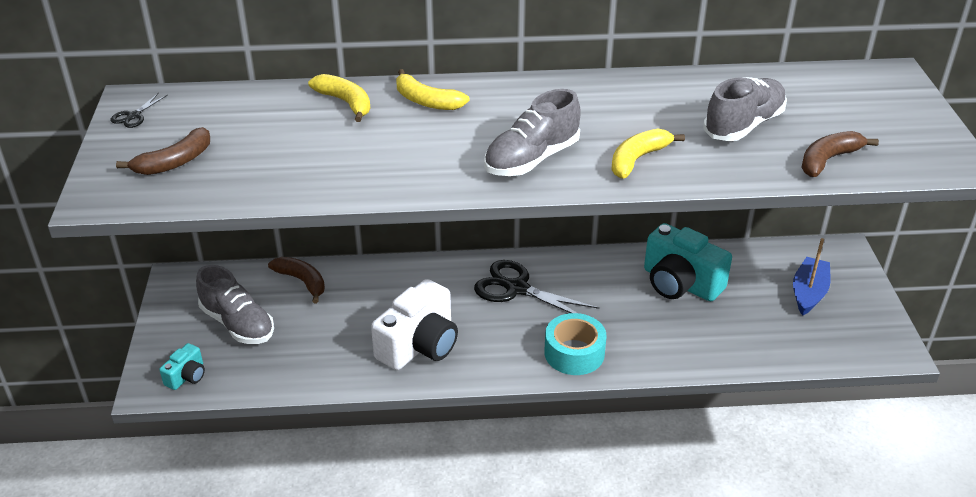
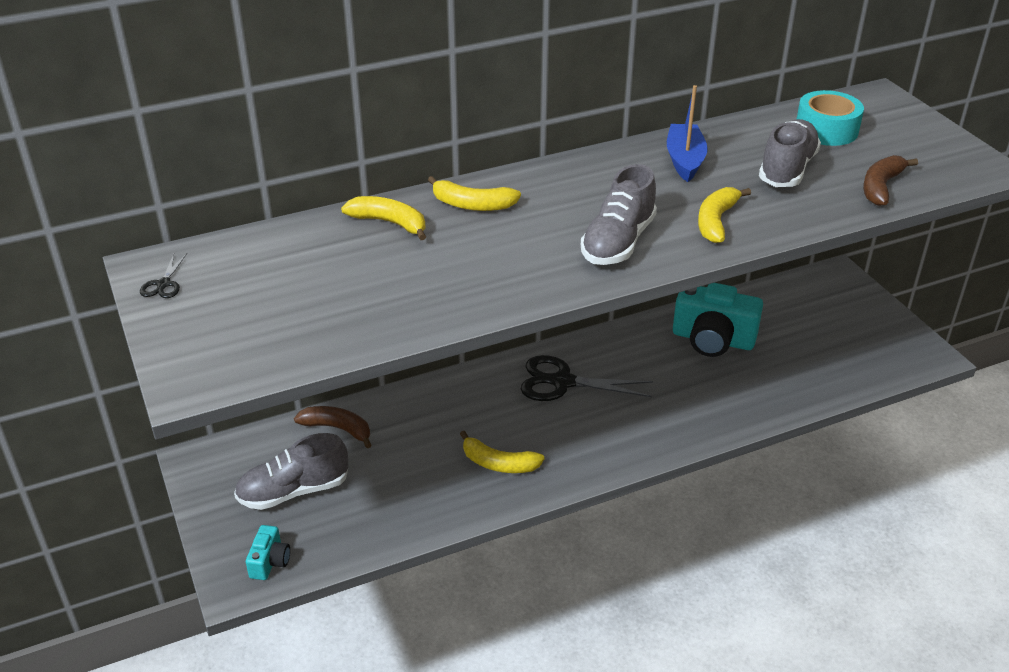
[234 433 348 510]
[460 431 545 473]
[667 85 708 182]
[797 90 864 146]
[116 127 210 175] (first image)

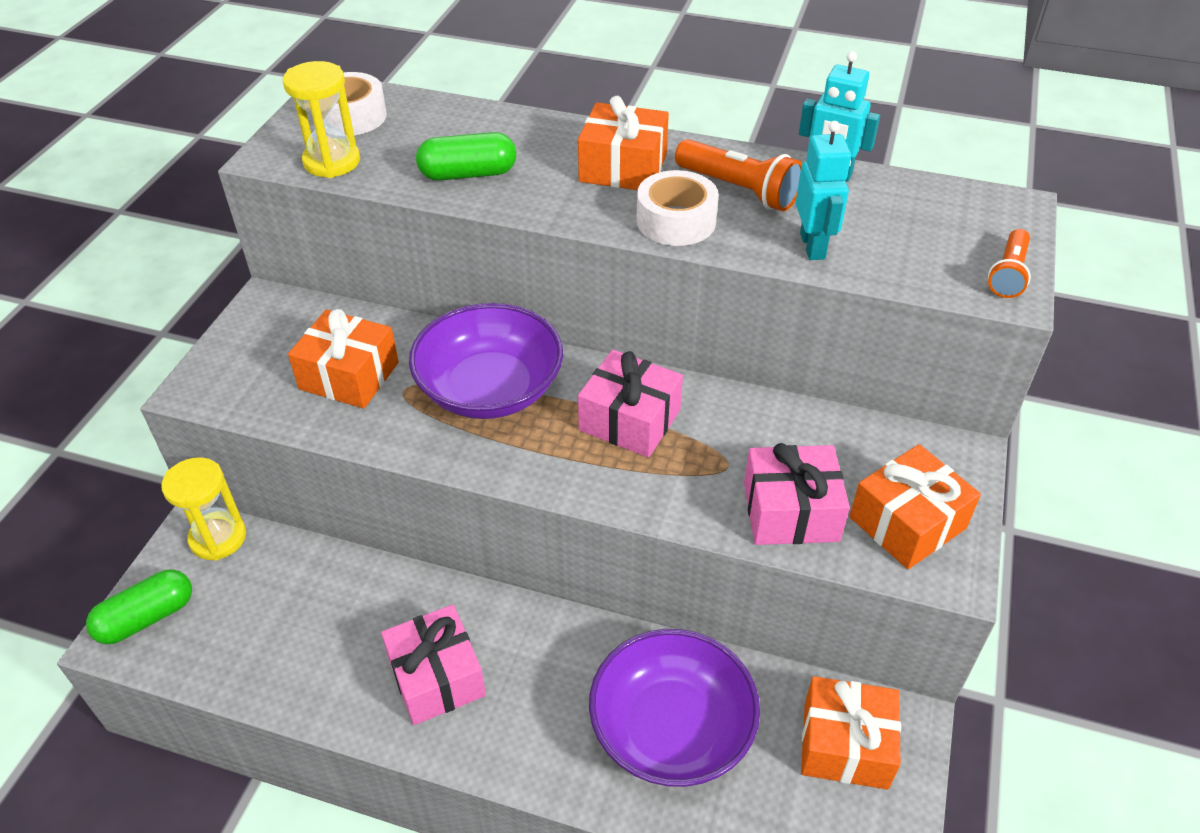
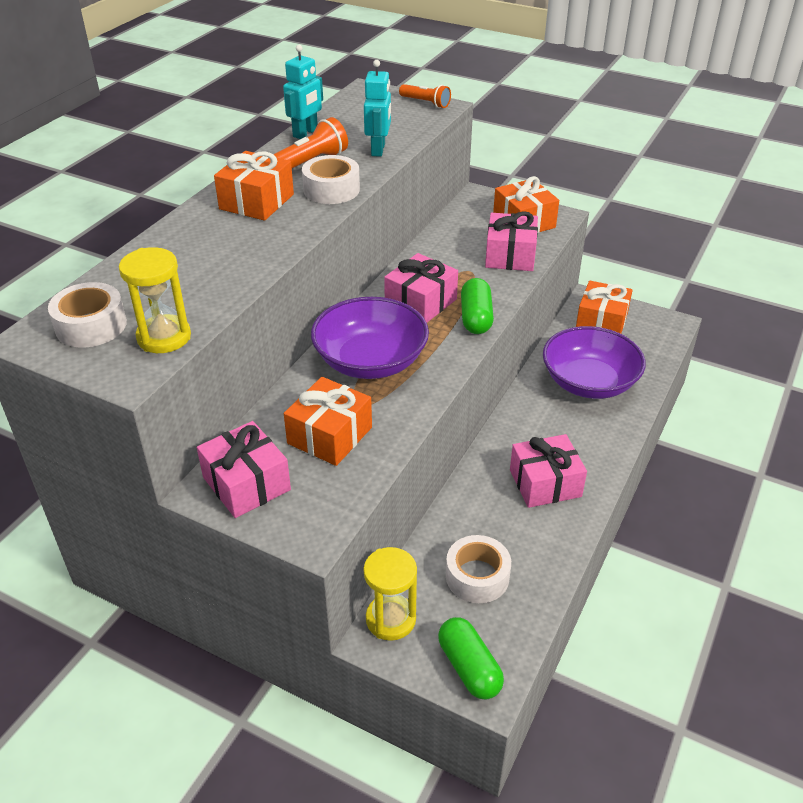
[197 421 291 518]
[364 60 391 157]
[446 535 511 603]
[461 278 494 334]

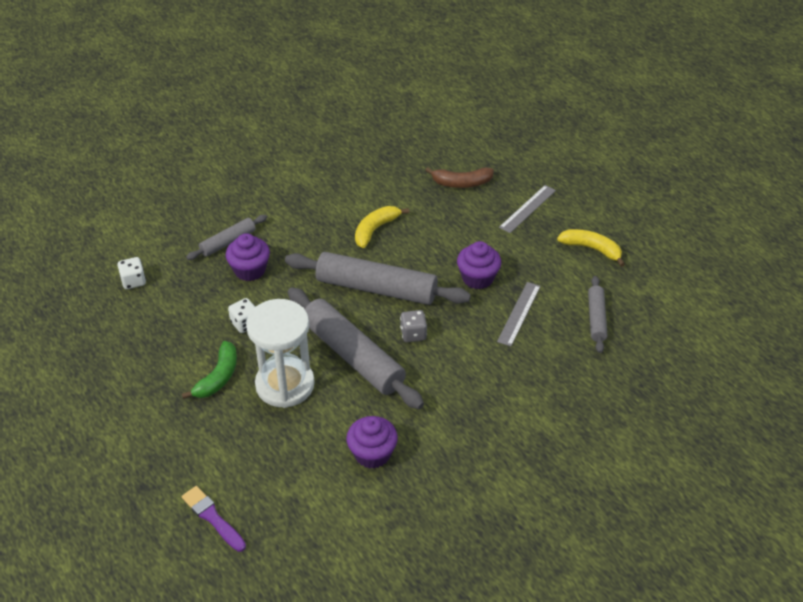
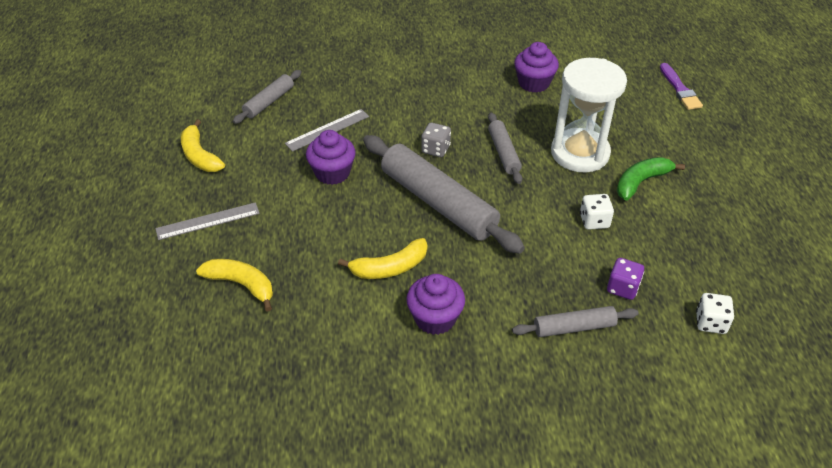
[196 259 273 312]
[406 274 465 335]
[488 113 522 184]
[607 258 644 300]

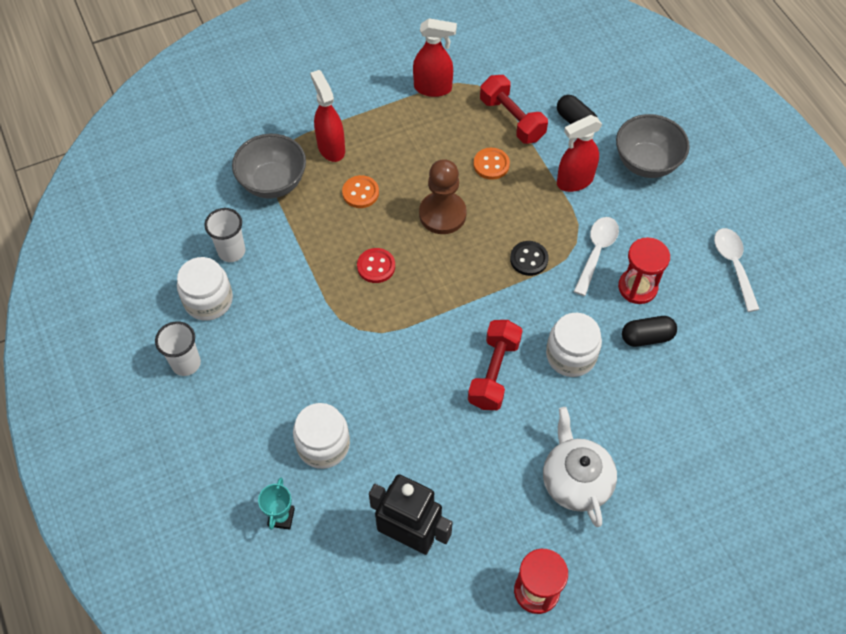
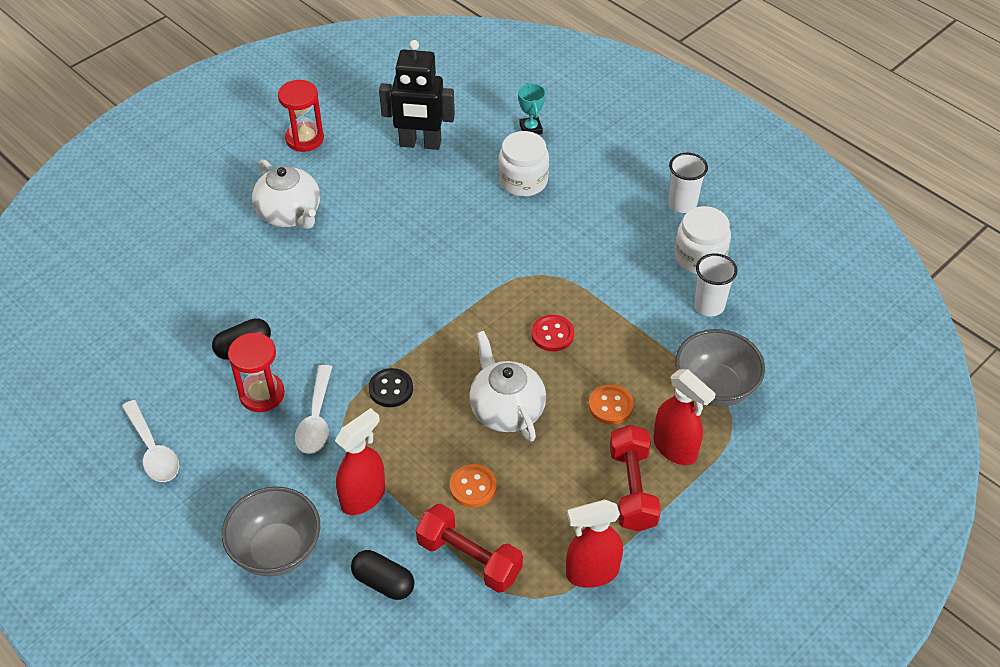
[469 331 546 442]
[610 425 661 532]
[546 313 602 377] (first image)

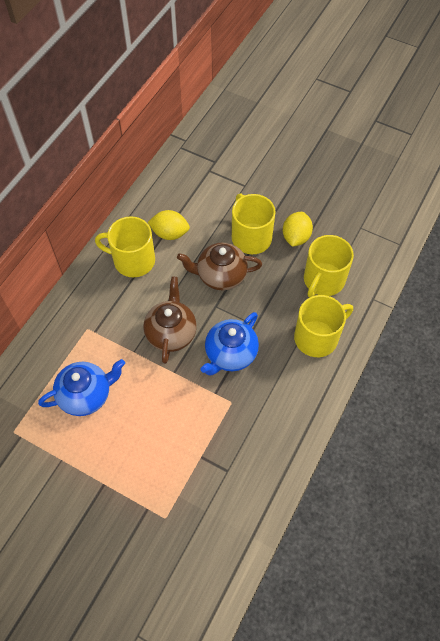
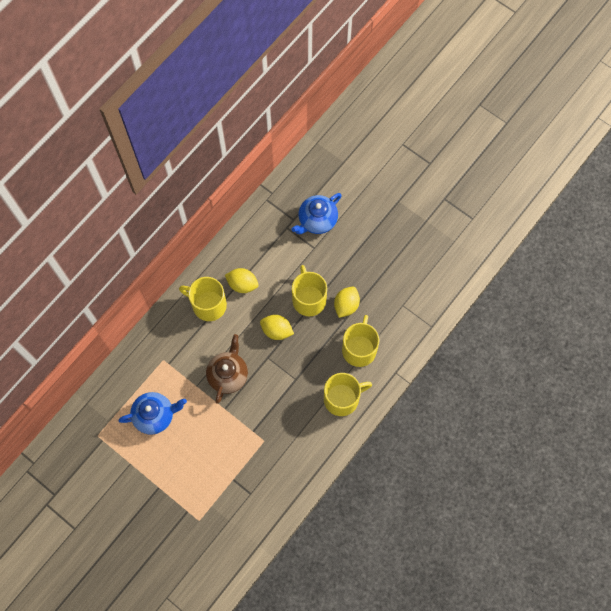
[260 315 294 340]
[291 193 342 234]
[342 315 379 367]

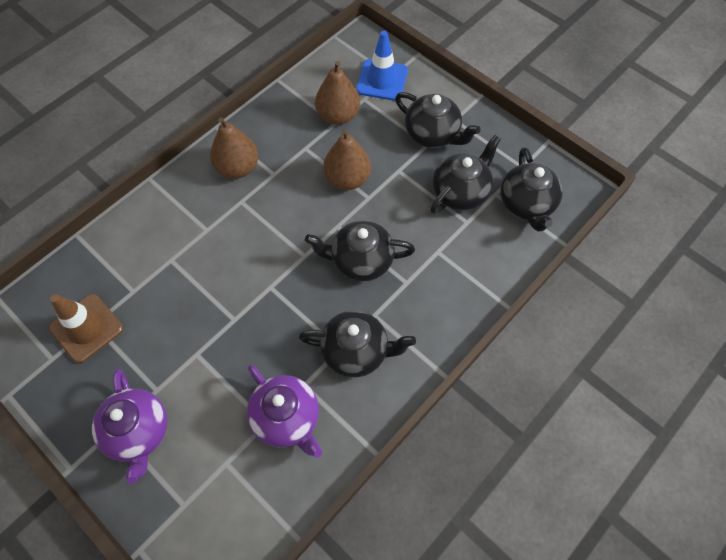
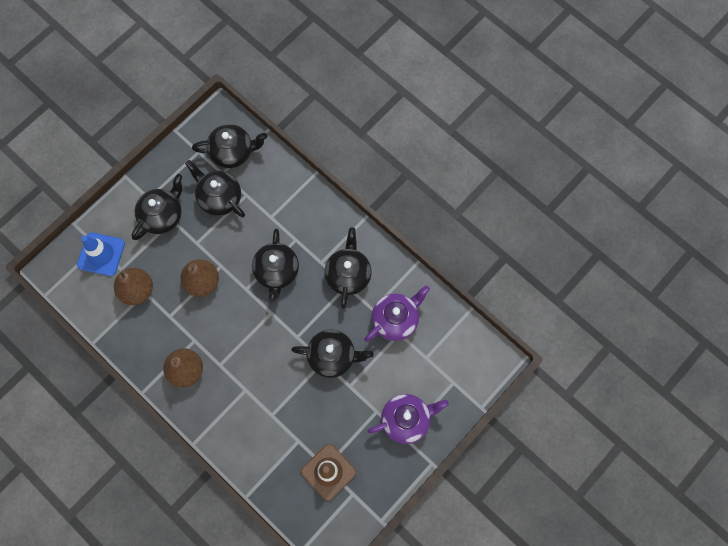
[291 330 374 378]

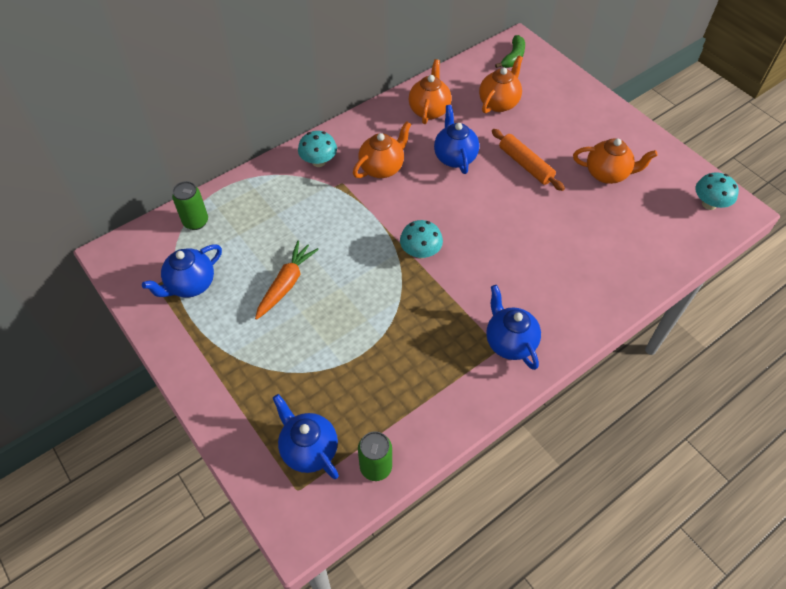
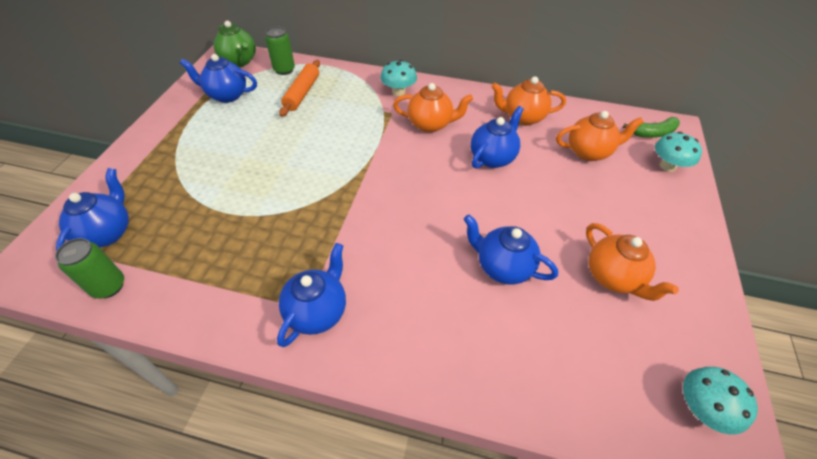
[213 21 256 67]
[279 60 320 117]
[464 214 558 285]
[491 76 566 125]
[655 132 702 172]
[255 241 319 320] (first image)

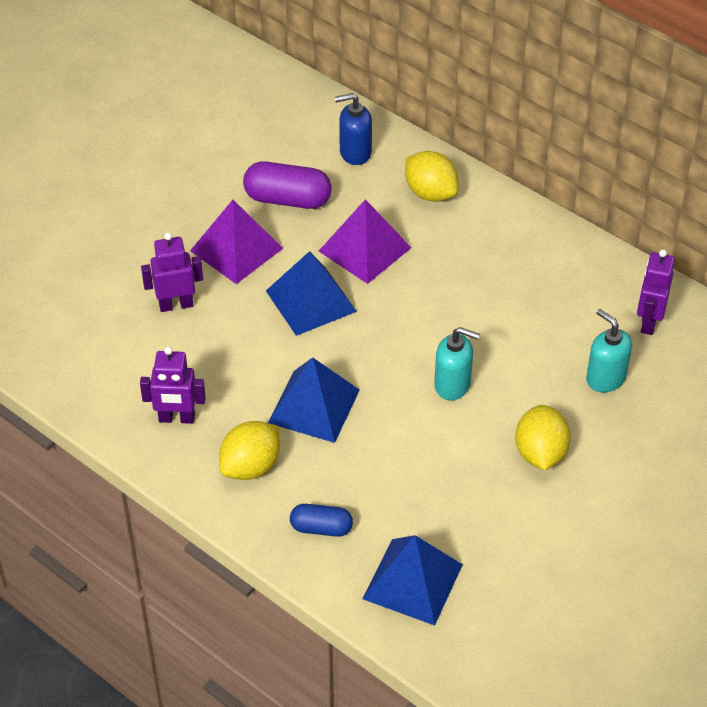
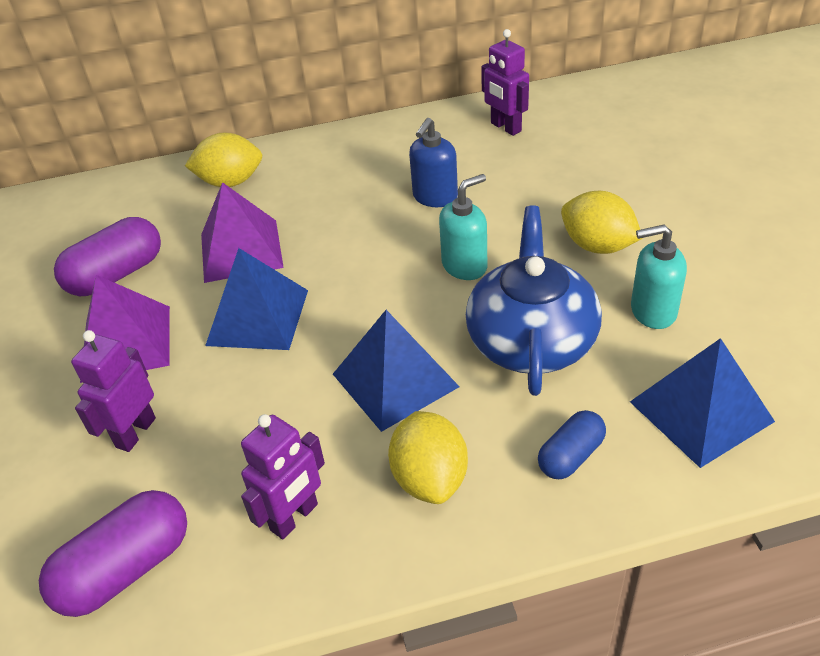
[39 490 187 617]
[409 118 458 207]
[466 205 602 396]
[631 225 687 329]

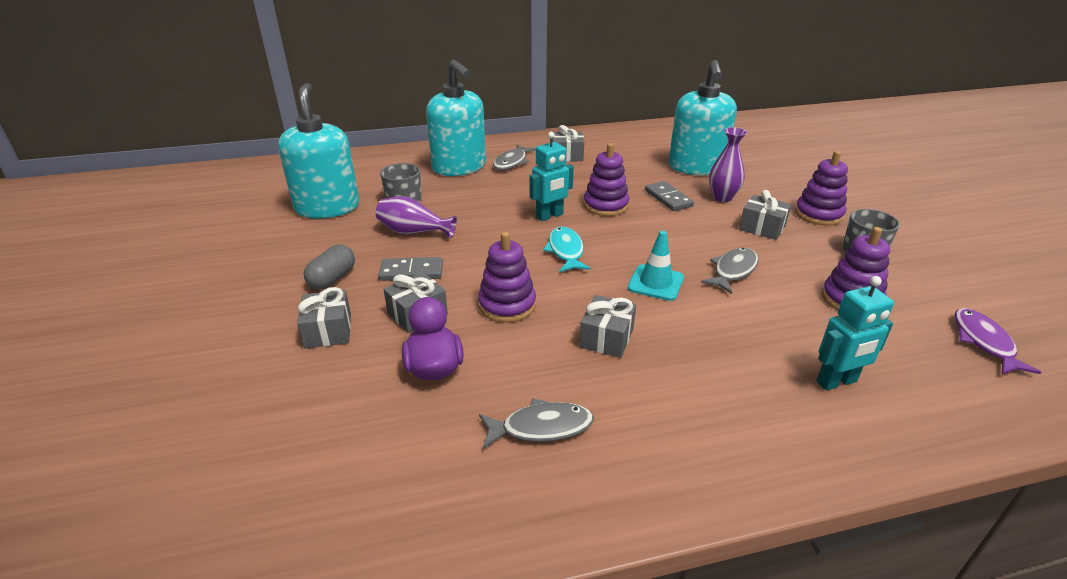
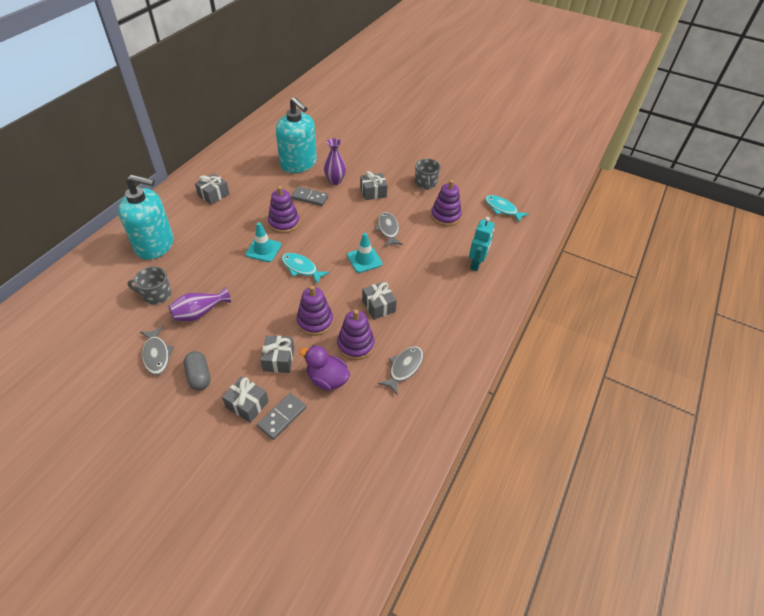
[140 326 174 375]
[245 222 281 262]
[257 393 306 440]
[337 309 375 360]
[485 195 529 222]
[278 83 359 218] (first image)

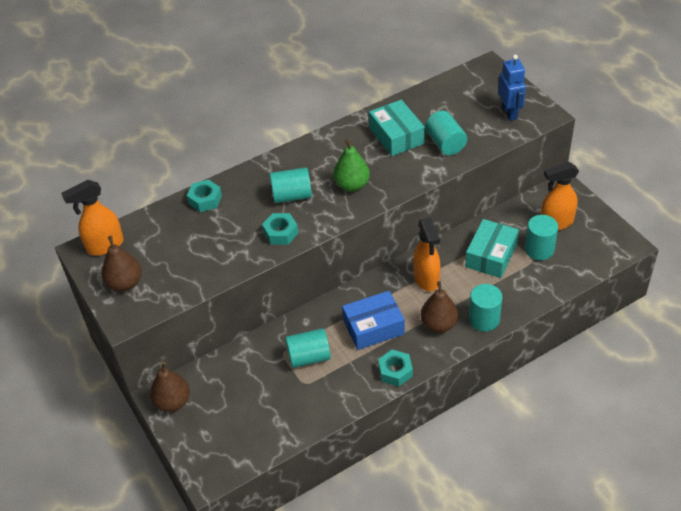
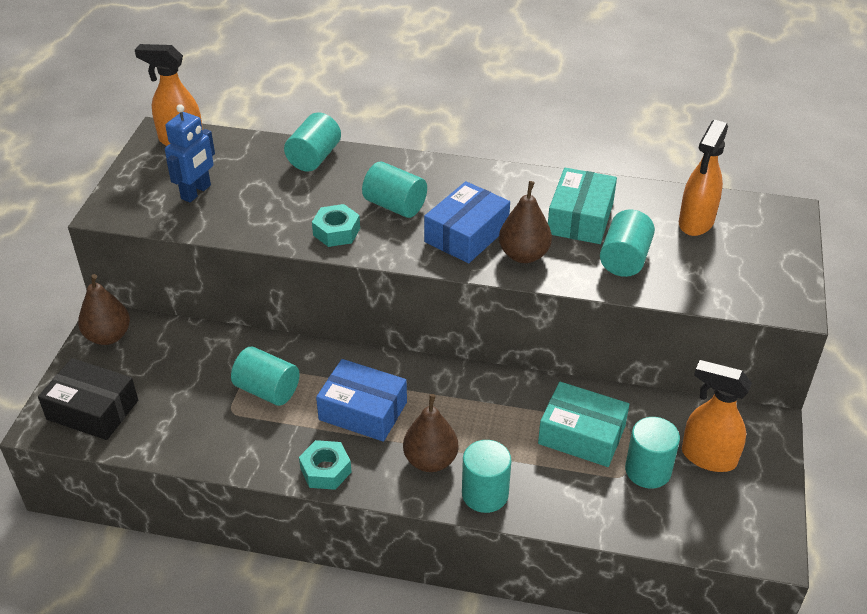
[38 358 138 440]
[165 104 215 202]
[284 112 341 172]
[424 181 510 263]
[499 181 552 263]
[538 382 629 467]
[679 120 728 236]

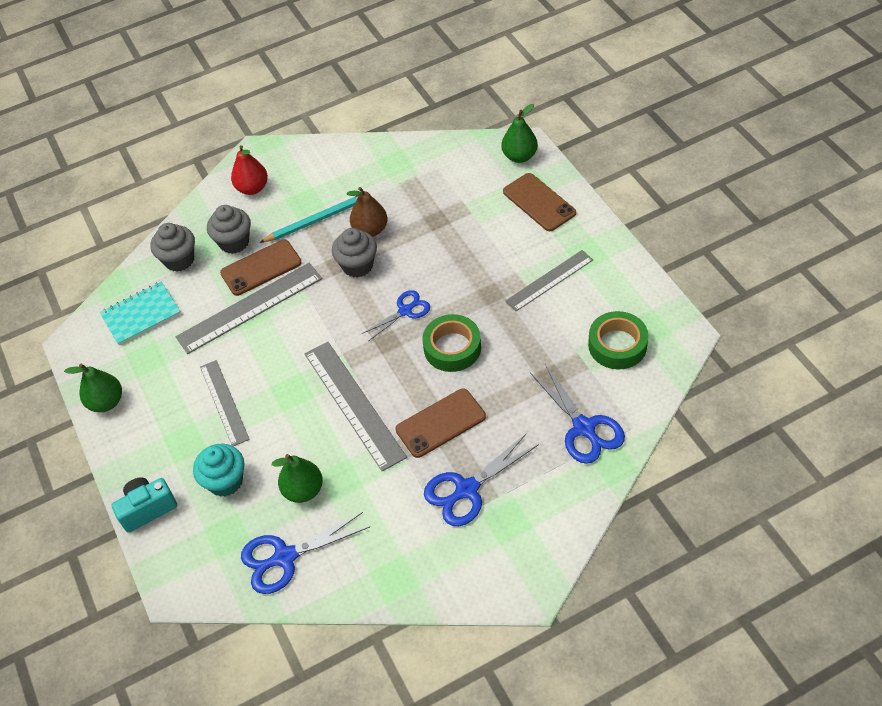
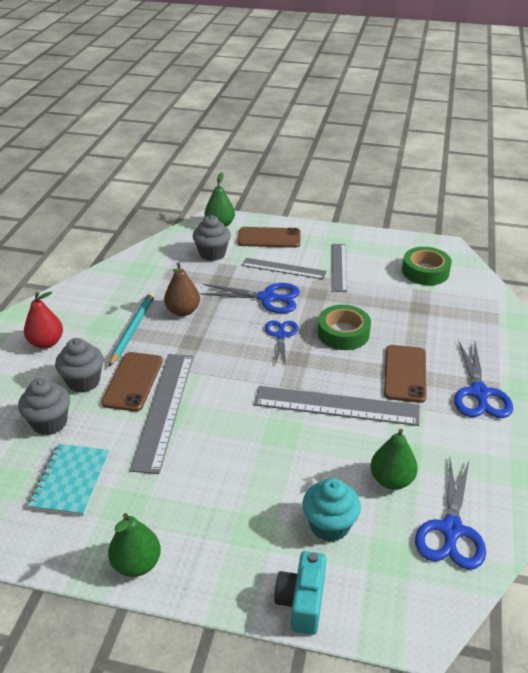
[193 215 231 261]
[200 283 300 313]
[242 258 327 279]

